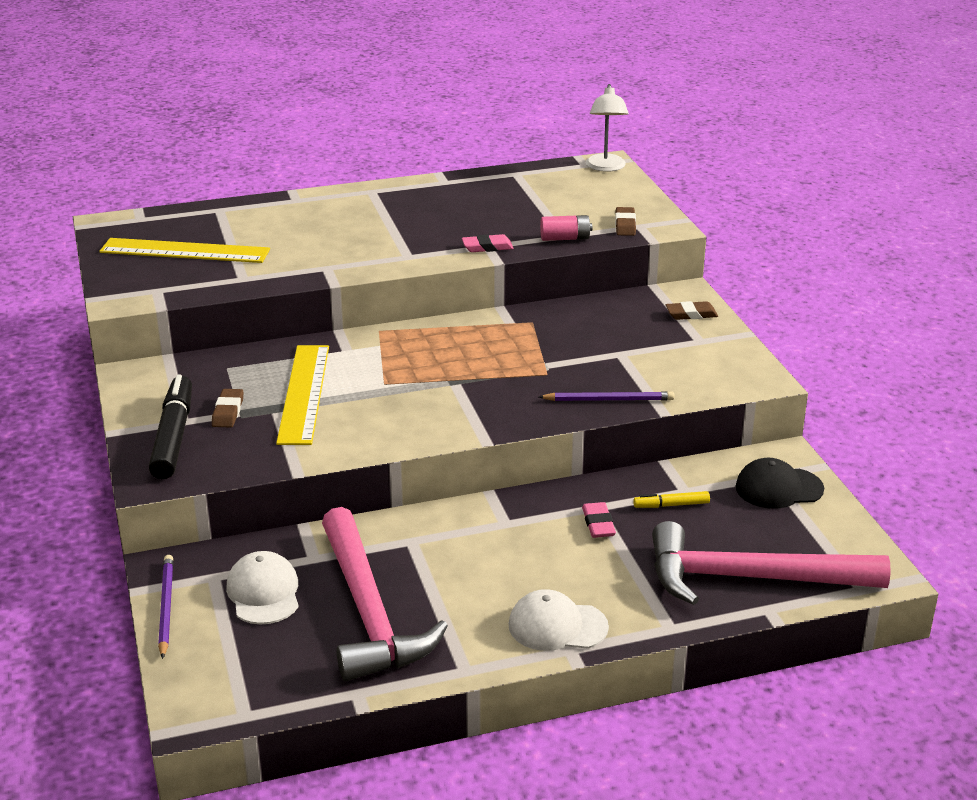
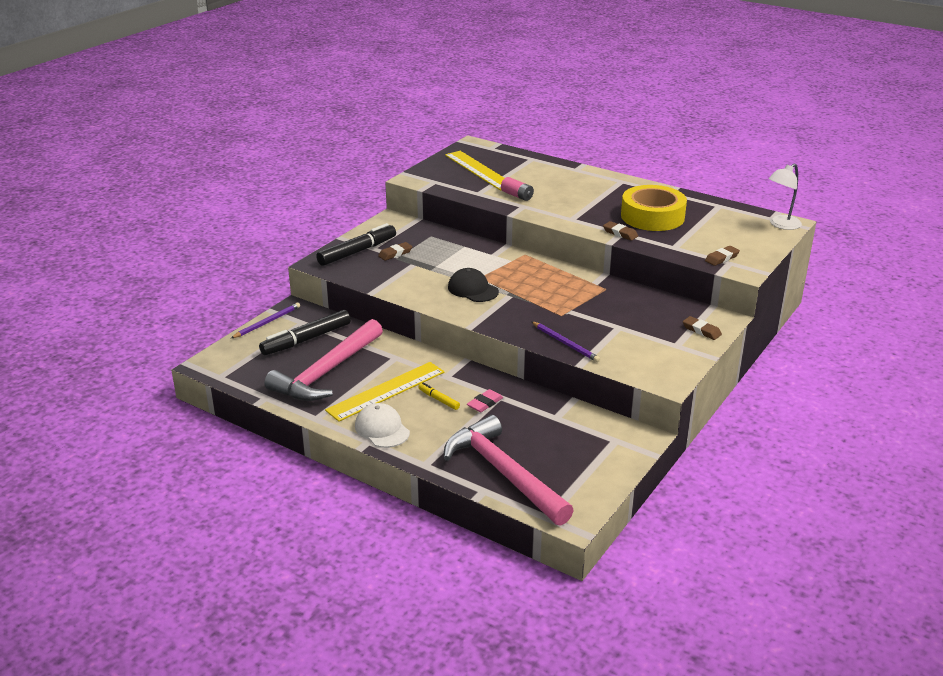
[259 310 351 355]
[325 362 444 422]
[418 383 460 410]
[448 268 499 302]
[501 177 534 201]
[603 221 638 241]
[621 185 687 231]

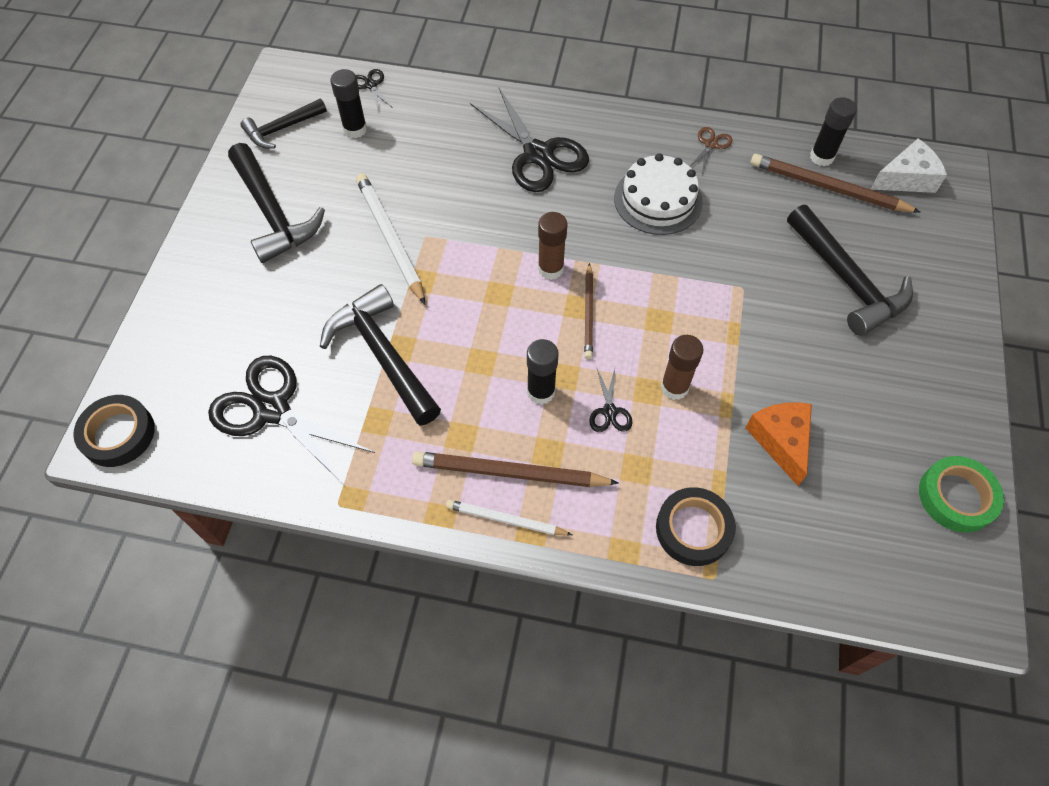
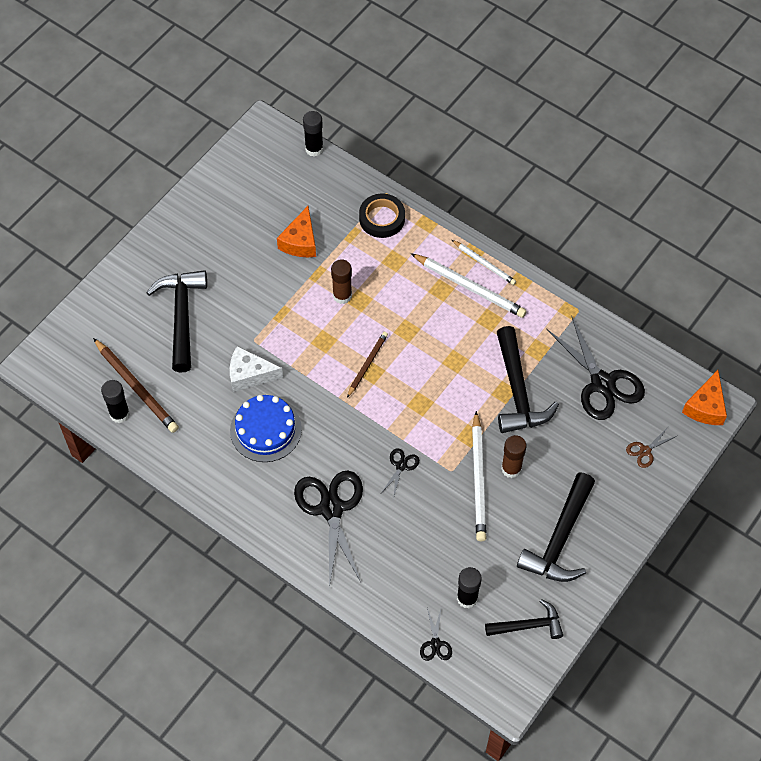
[230 346 283 392]
[230 395 302 462]
[303 111 324 157]
[381 448 419 499]
[411 253 527 318]
[501 435 526 478]
[517 472 595 582]
[626 427 677 468]
[682 370 727 425]
[919 456 1004 533] (first image)

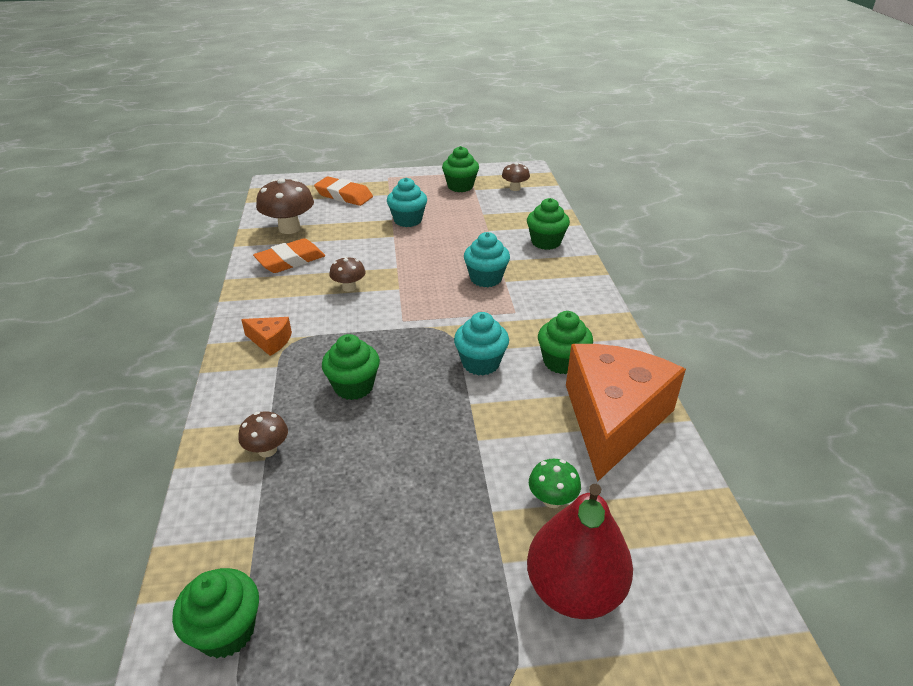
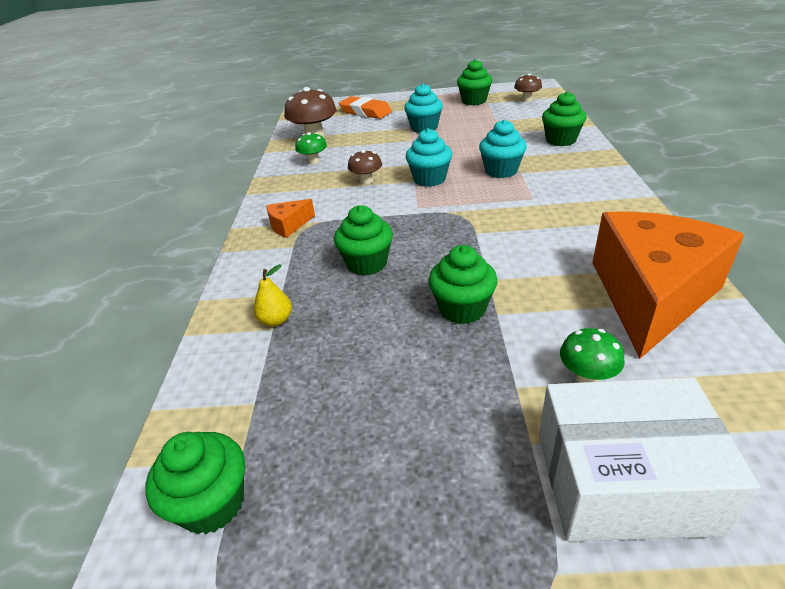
[254 264 292 326]
[266 199 315 238]
[295 132 327 164]
[406 128 452 187]
[429 245 498 324]
[539 377 760 541]

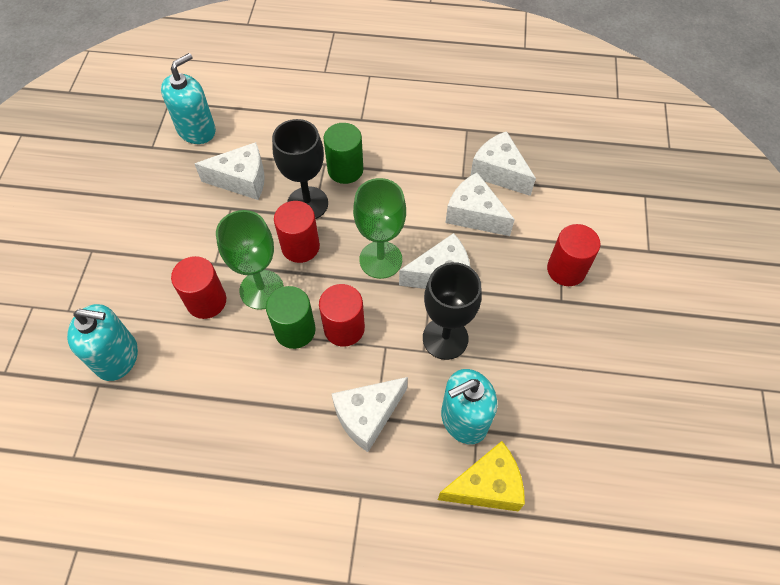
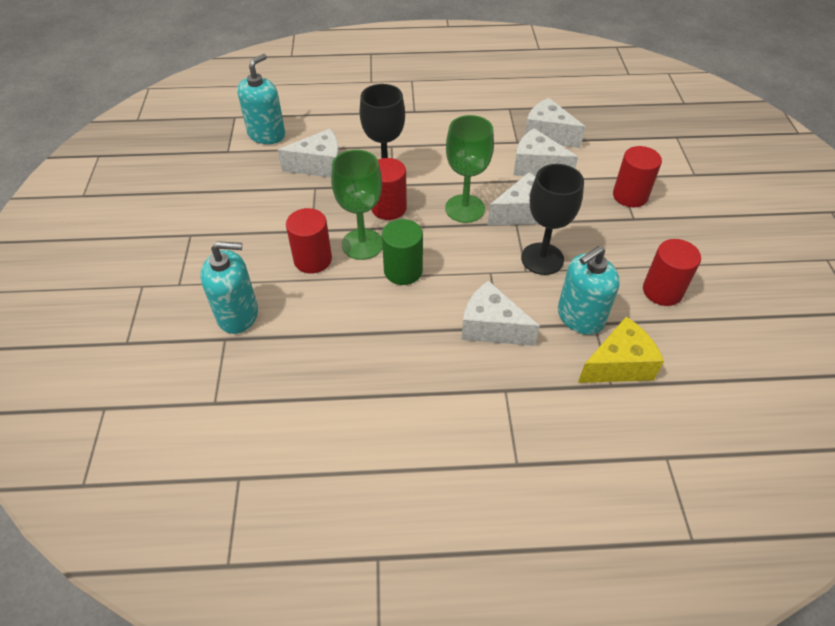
[461 280 540 346]
[643 239 701 306]
[324 123 363 184] (first image)

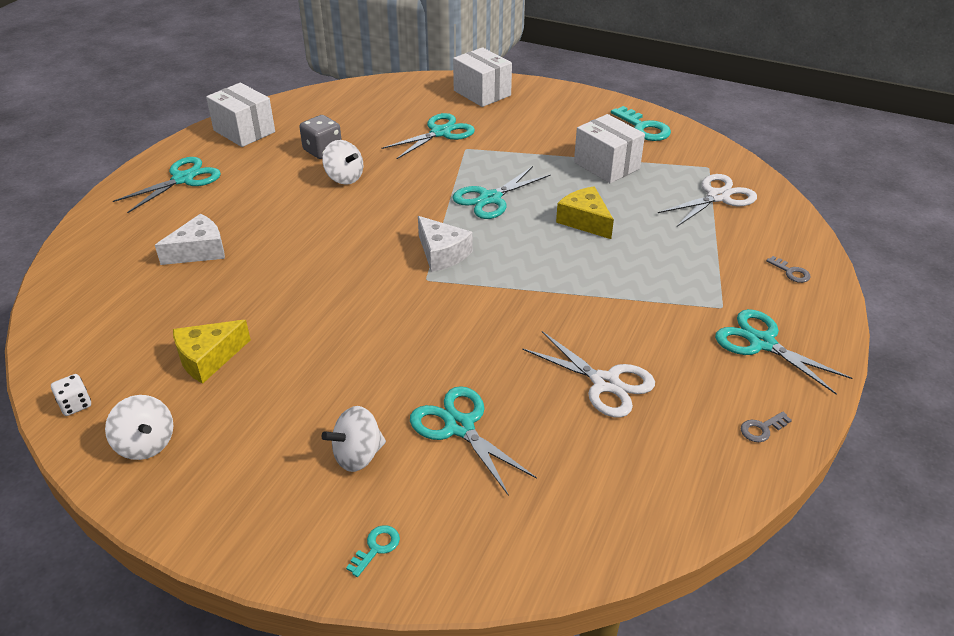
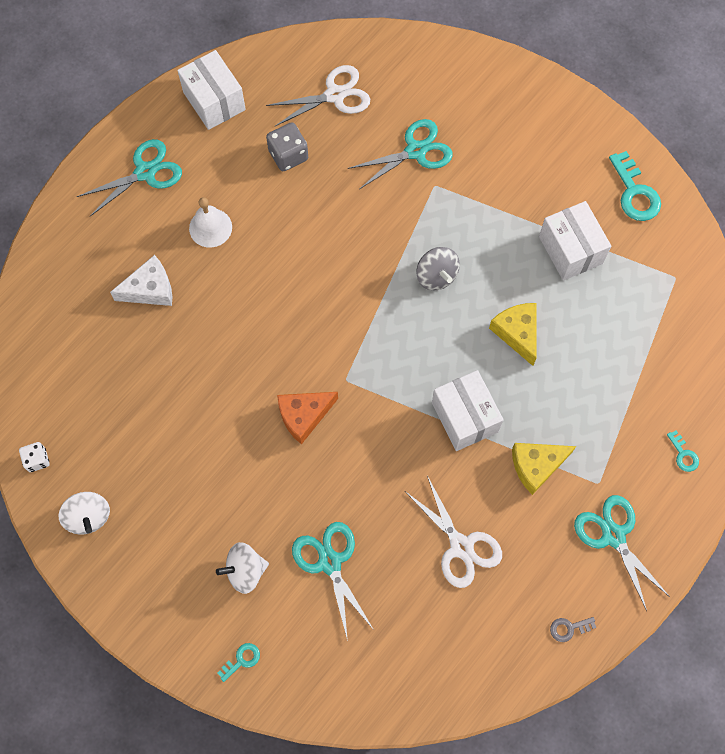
[189 197 232 248]
[266 65 370 127]
[277 392 338 445]
[416 247 460 290]
[432 370 504 451]
[512 443 576 495]
[667 430 699 472]
[322 140 363 185] (first image)
[418 216 473 272] (first image)

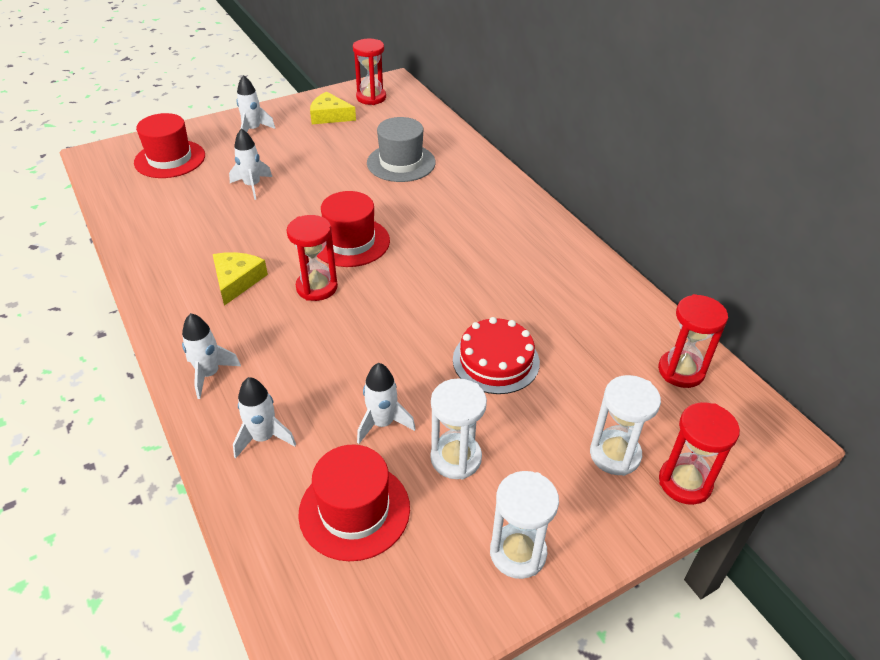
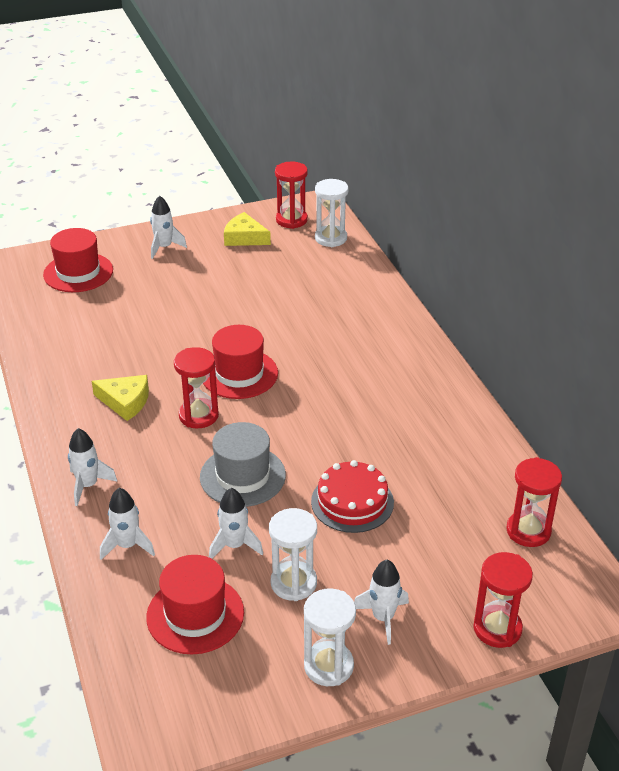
[92 375 149 421]
[200 422 286 507]
[315 179 349 247]
[354 560 409 645]

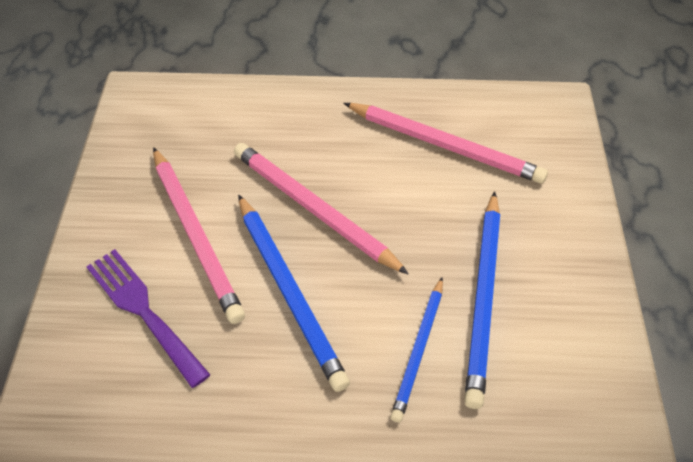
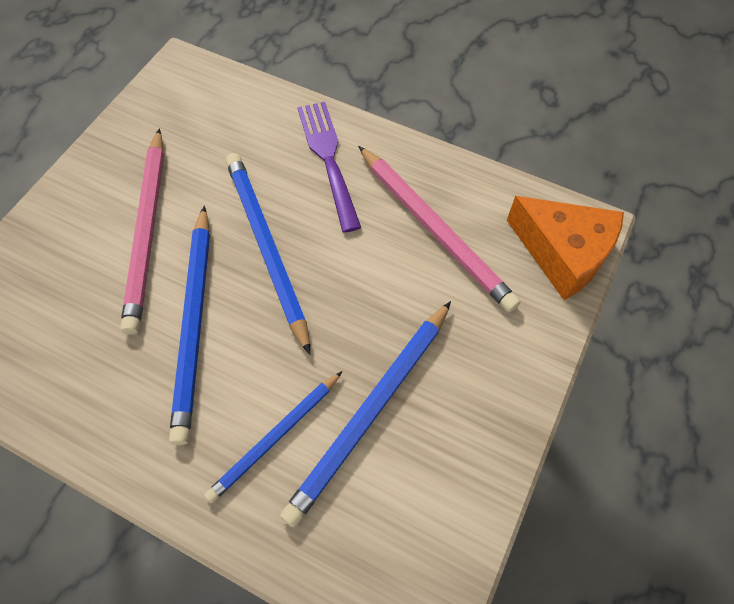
[226 153 310 355]
[297 102 361 233]
[507 196 624 300]

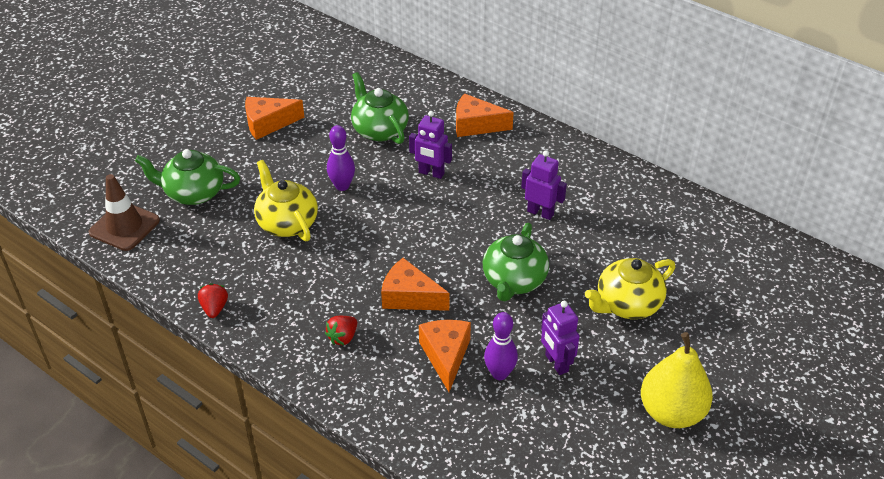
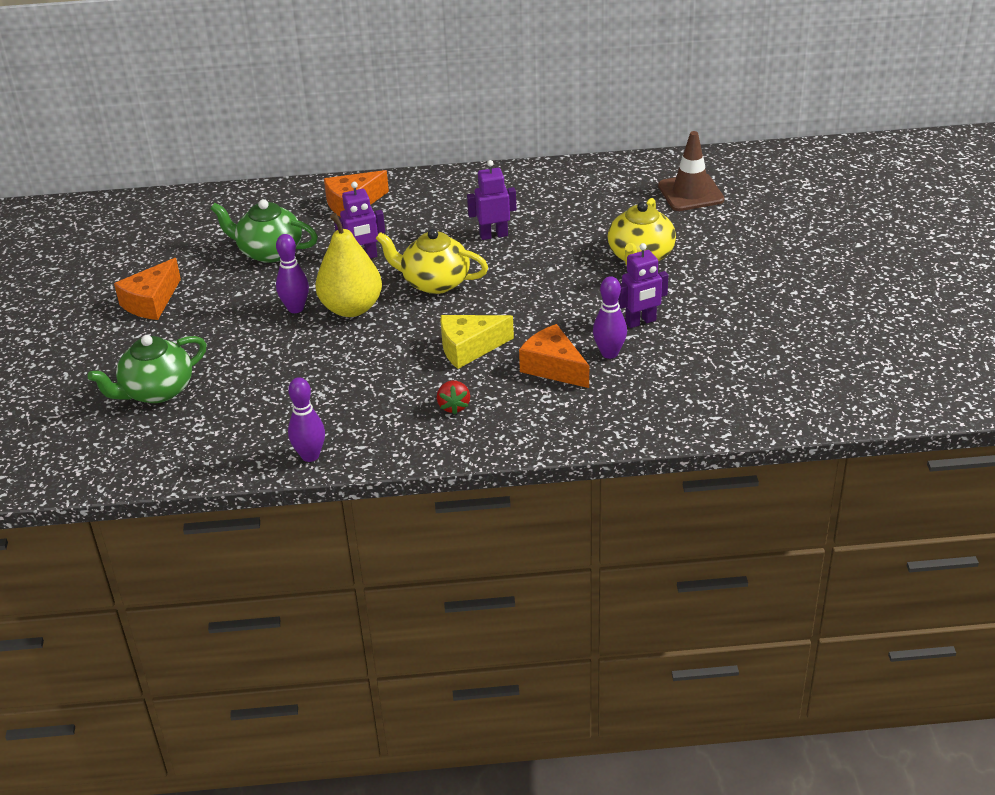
[288 377 325 462]
[315 213 382 317]
[376 229 488 294]
[441 315 514 369]
[618 243 668 328]
[658 131 724 211]
[483 223 549 302] (first image)

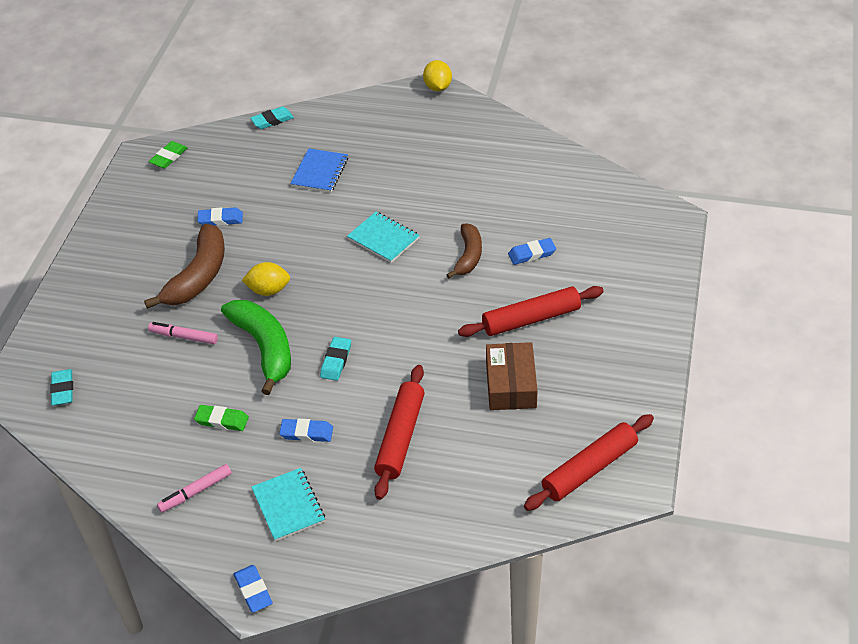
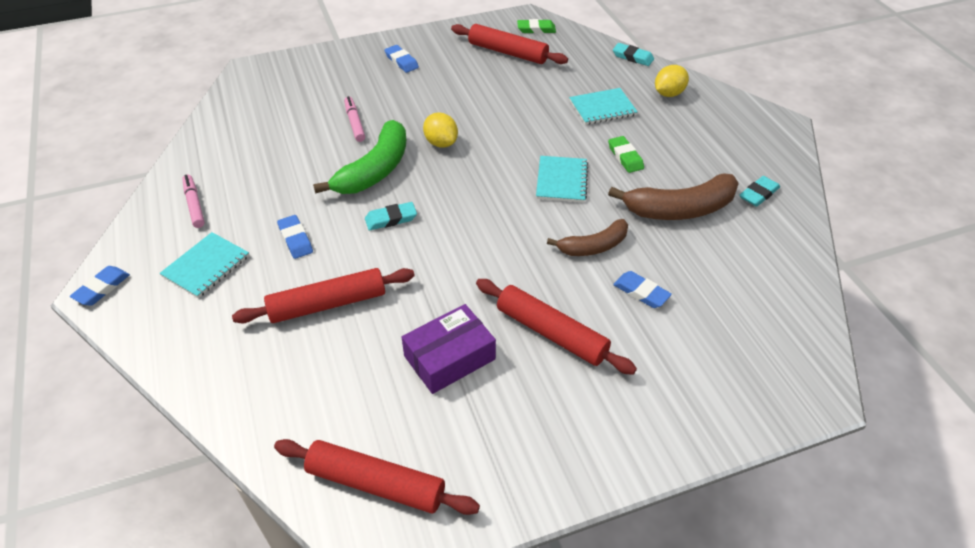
[182 174 205 228]
[385 45 419 73]
[402 304 496 394]
[451 24 568 64]
[569 88 638 125]
[608 136 644 173]
[608 173 739 220]
[655 65 689 97]
[740 176 780 207]

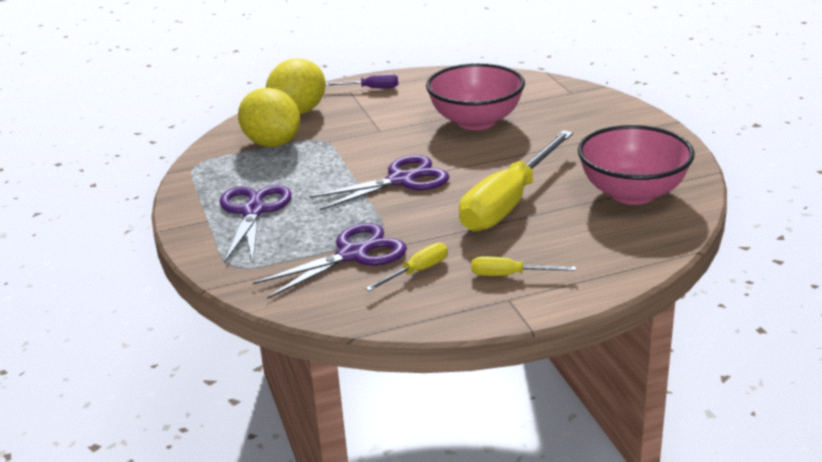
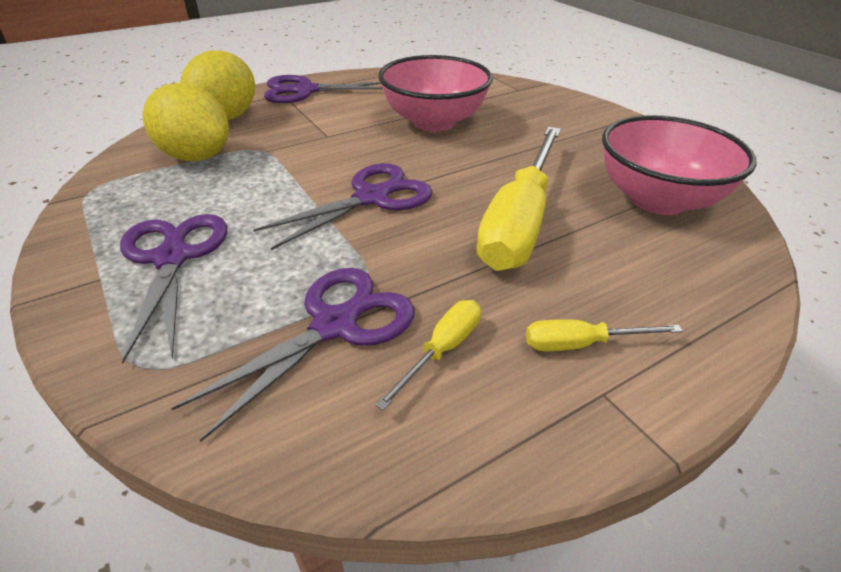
[264 75 383 103]

